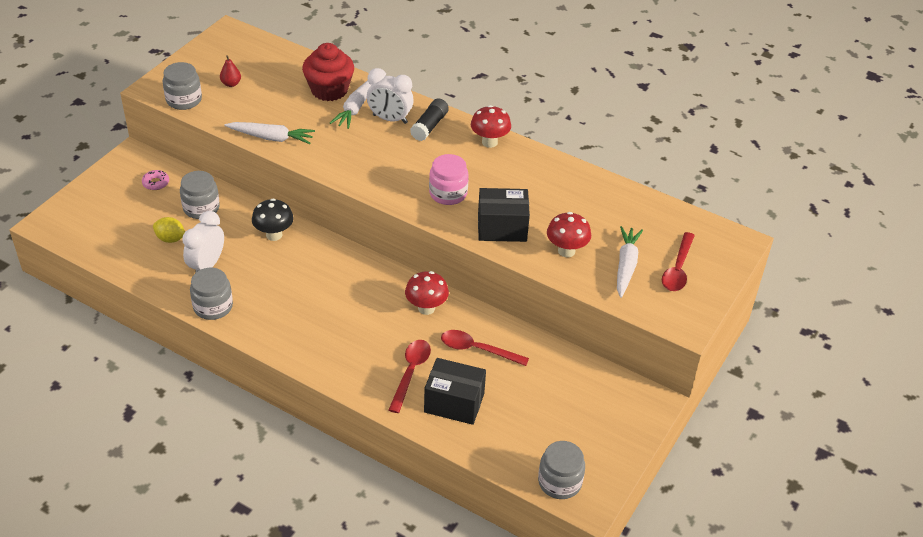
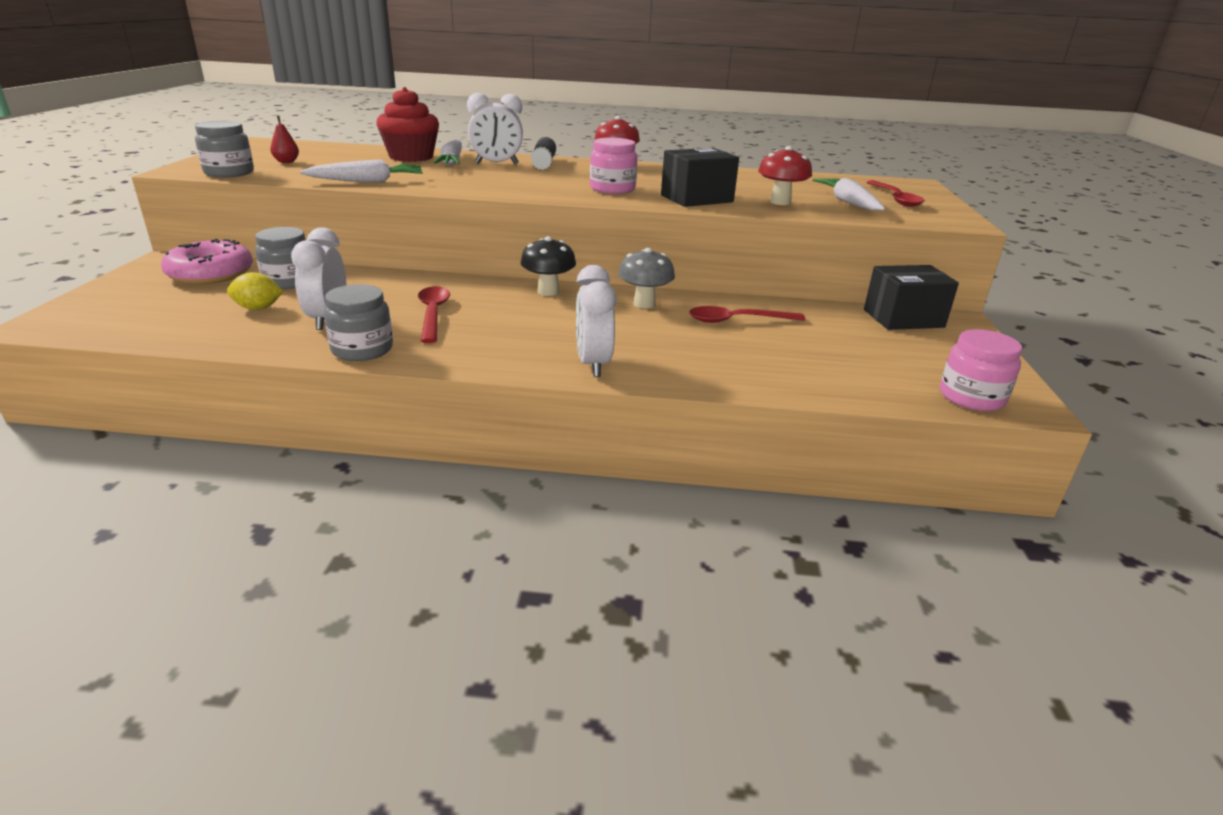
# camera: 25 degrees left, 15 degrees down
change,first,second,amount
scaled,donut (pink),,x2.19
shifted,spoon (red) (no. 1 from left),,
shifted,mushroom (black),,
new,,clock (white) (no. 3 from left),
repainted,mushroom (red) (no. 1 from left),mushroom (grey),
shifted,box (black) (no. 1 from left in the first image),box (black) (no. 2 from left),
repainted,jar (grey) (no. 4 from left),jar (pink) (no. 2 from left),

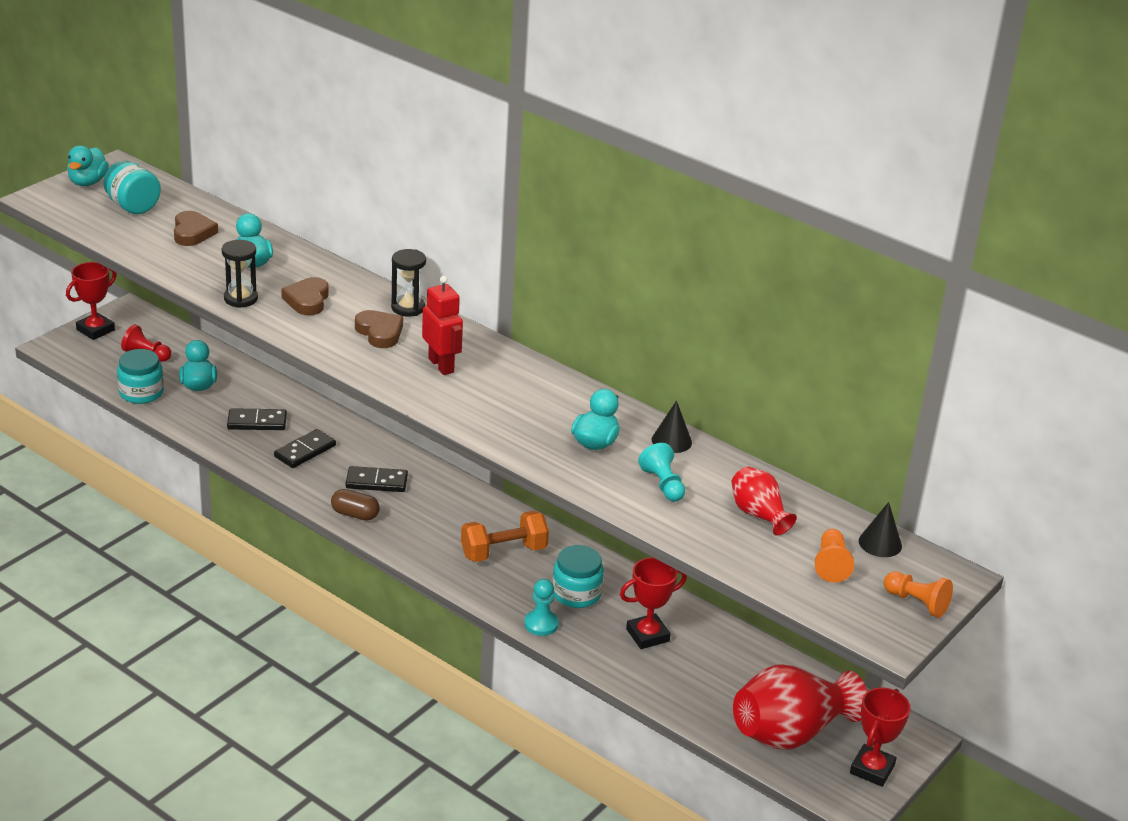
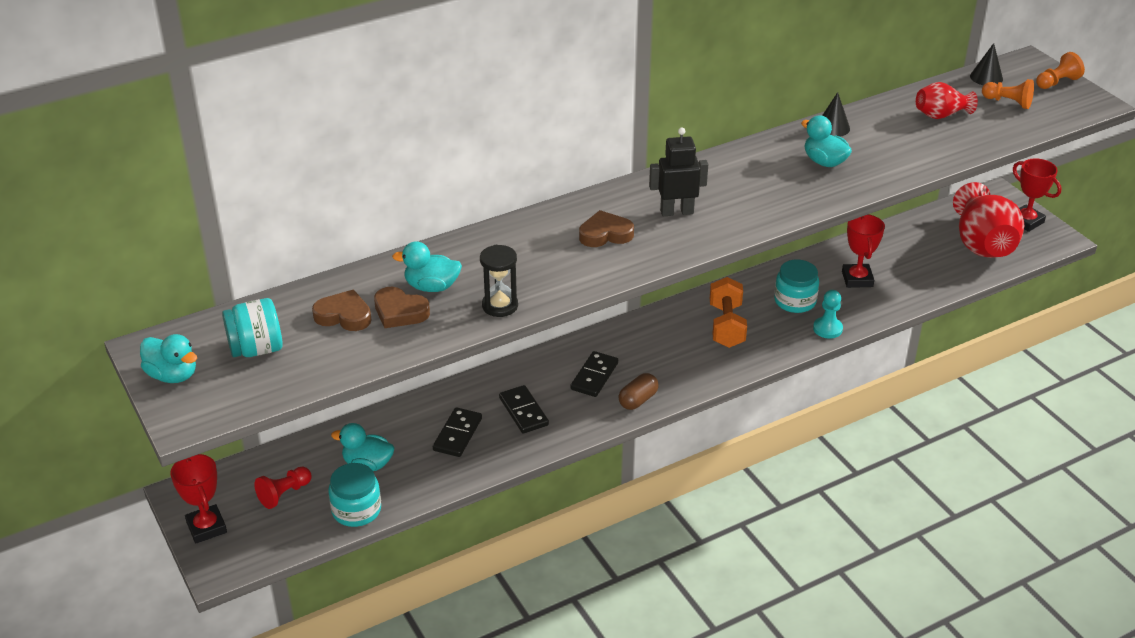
# camera: 65 degrees left, 5 degrees up
change,first,second,amount
shifted,heart (brown) (no. 2 from left),,
repainted,robot (red),robot (black),
gone,hourglass (black) (no. 2 from left),,
gone,pawn (turquoise) (no. 2 from left),,

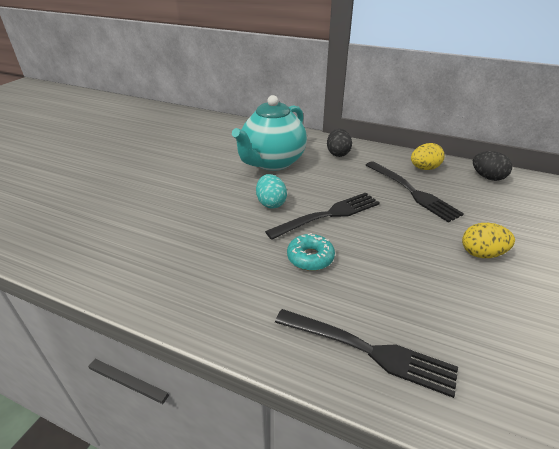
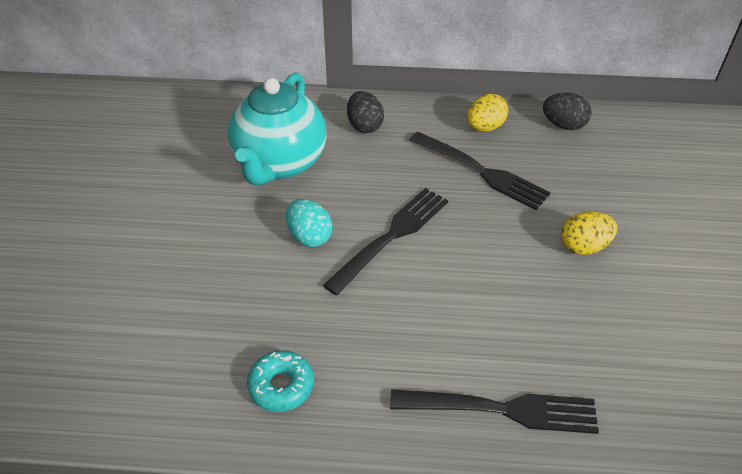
# camera: 20 degrees left, 10 degrees up
change,first,second,amount
shifted,donut (turquoise),,

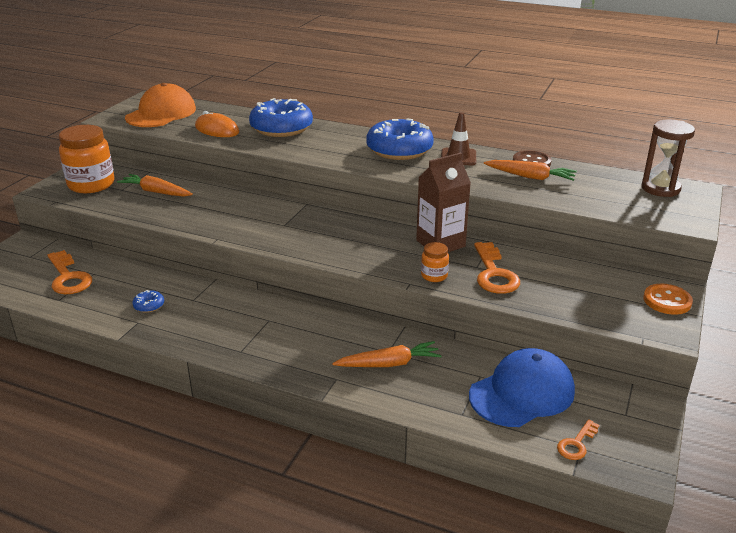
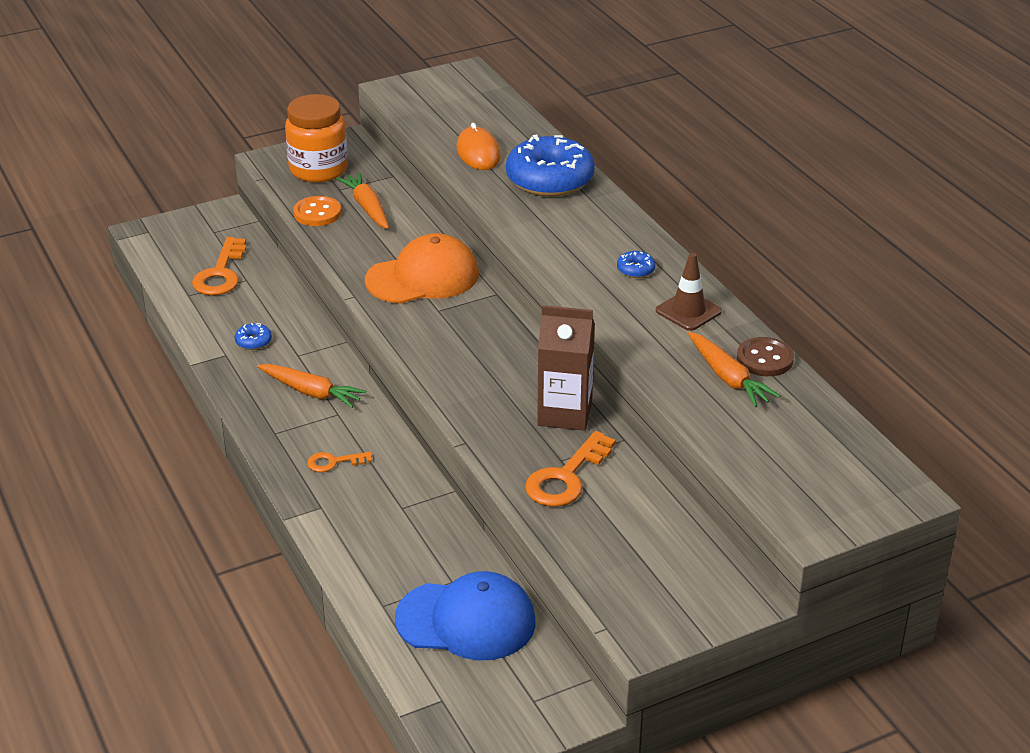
# camera: 40 degrees right, 5 degrees up
change,first,second,amount
shifted,carrot (orange) (no. 2 from left in the first image),carrot (orange) (no. 1 from left),
shifted,button (orange),,
shifted,key (orange) (no. 3 from left in the first image),key (orange) (no. 2 from left),
shifted,cap (orange),,
scaled,donut (blue) (no. 3 from left),,x0.40
gone,jar (orange) (no. 2 from left),,
gone,hourglass (brown),,

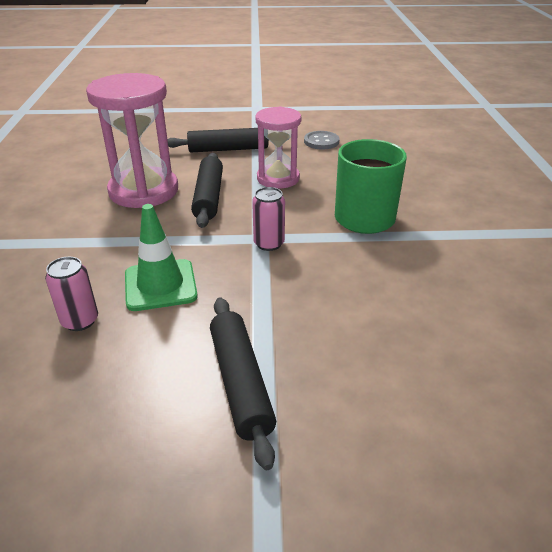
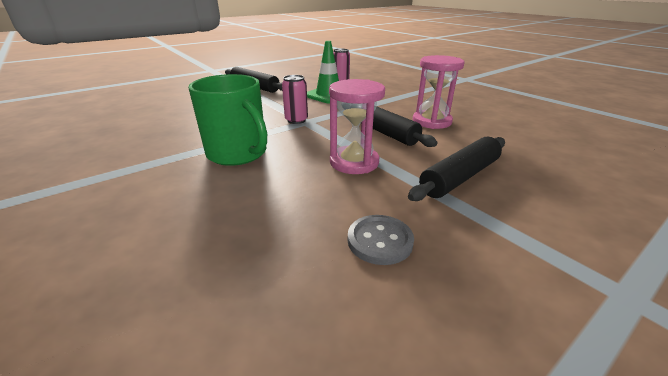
# camera: 145 degrees right, 5 degrees down
change,first,second,amount
scaled,hourglass (pink) (no. 1 from left in the first image),hourglass (pink) (no. 2 from left),x0.65

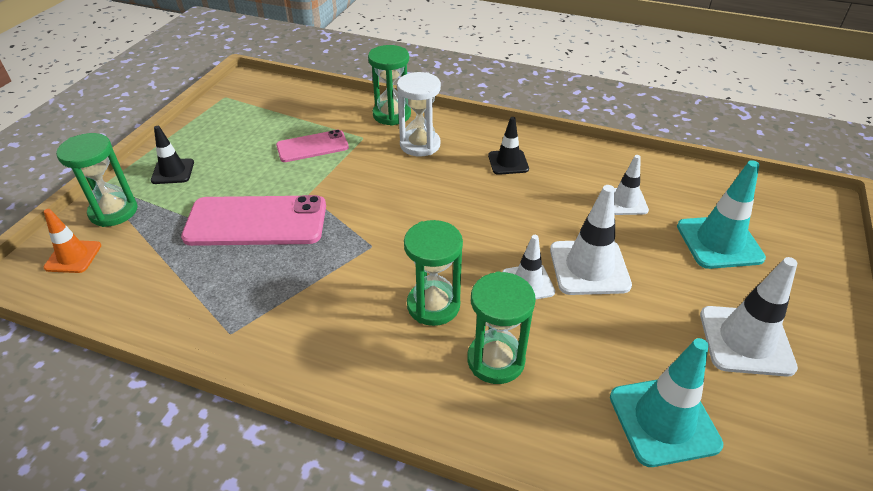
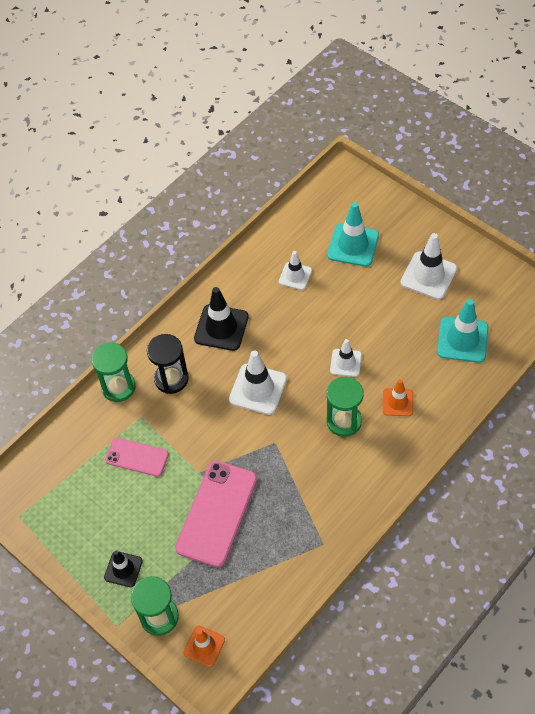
# camera: 65 degrees left, 15 degrees up
change,first,second,amount
rotated,phone (pink) (no. 2 from left in the first image),phone (pink) (no. 1 from left),75 degrees counterclockwise
repainted,hourglass (white),hourglass (black),
scaled,traffic cone (black) (no. 2 from left),,x1.64
shifted,traffic cone (white) (no. 2 from left in the first image),traffic cone (white) (no. 1 from left),
swapped,hourglass (green) (no. 4 from left),traffic cone (orange) (no. 2 from left),

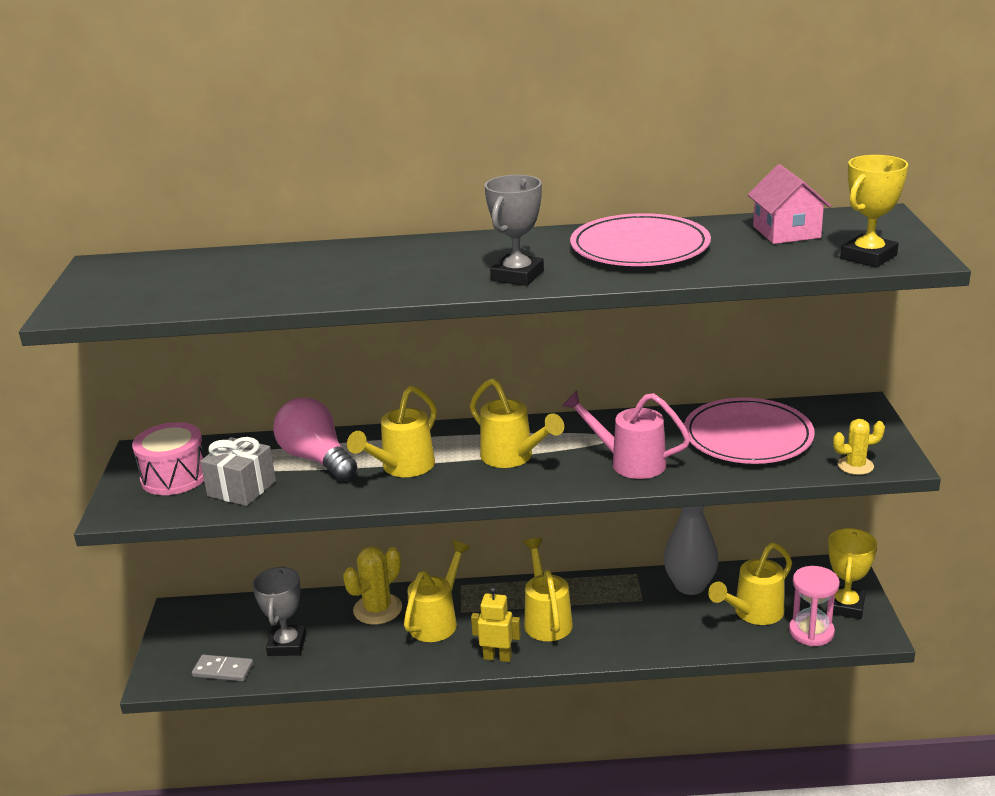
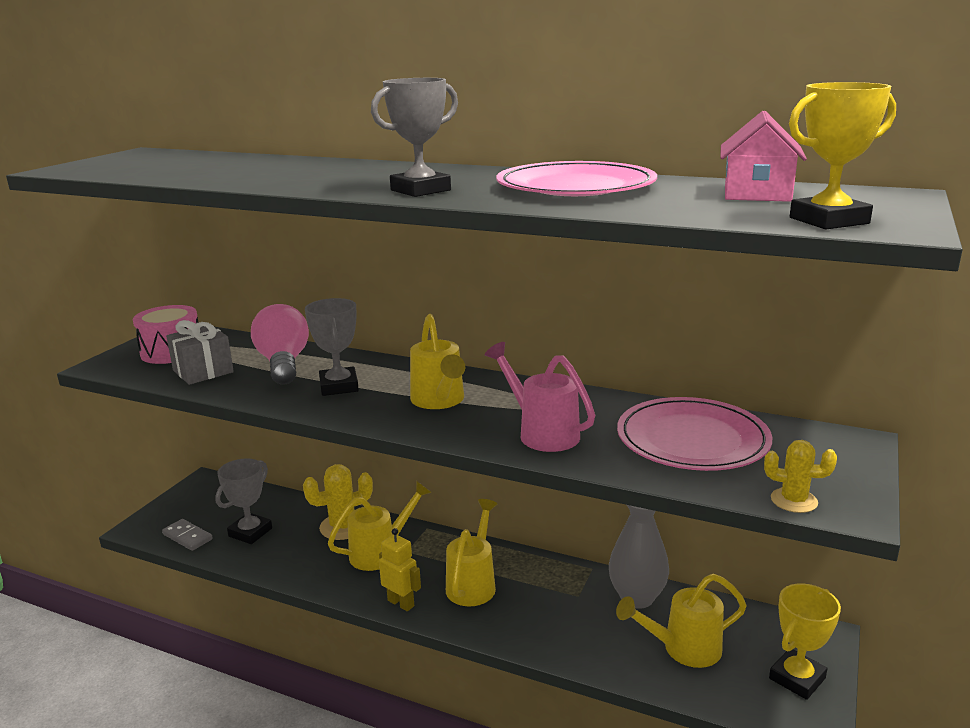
# camera: 25 degrees right, 5 degrees down
change,first,second,amount
swapped,watering can (yellow) (no. 1 from left),trophy (grey) (no. 2 from left),
gone,hourglass (pink),,

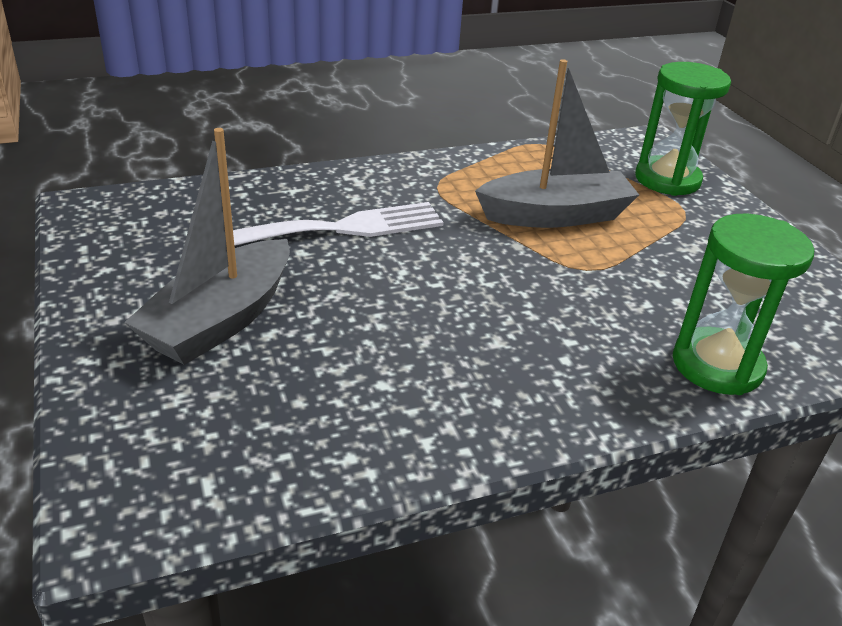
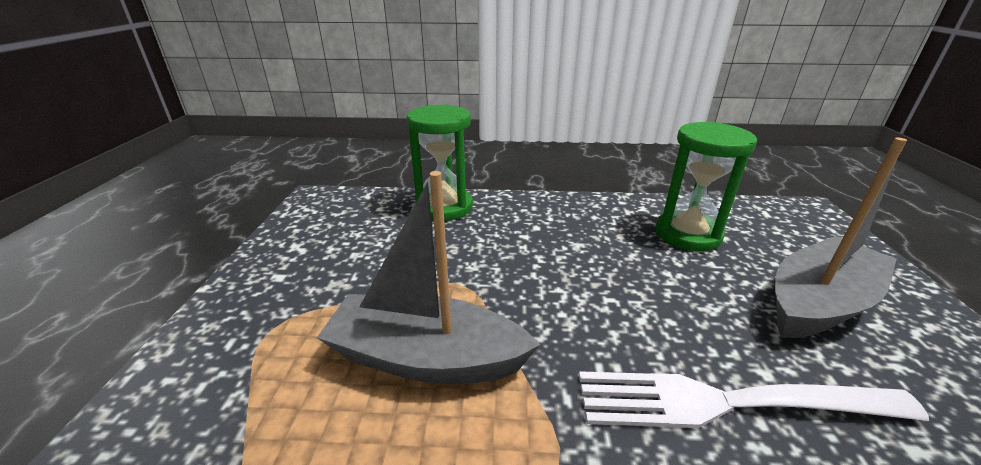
# camera: 155 degrees left, 5 degrees down
change,first,second,amount
shifted,hourglass (green) (no. 1 from left in the first image),hourglass (green) (no. 2 from left),

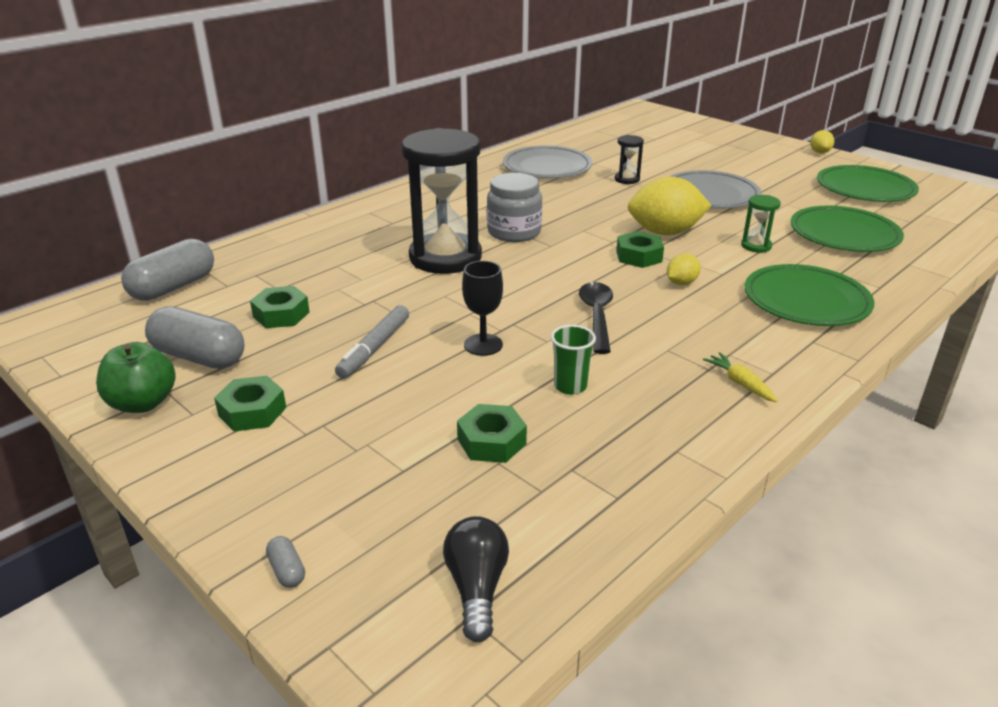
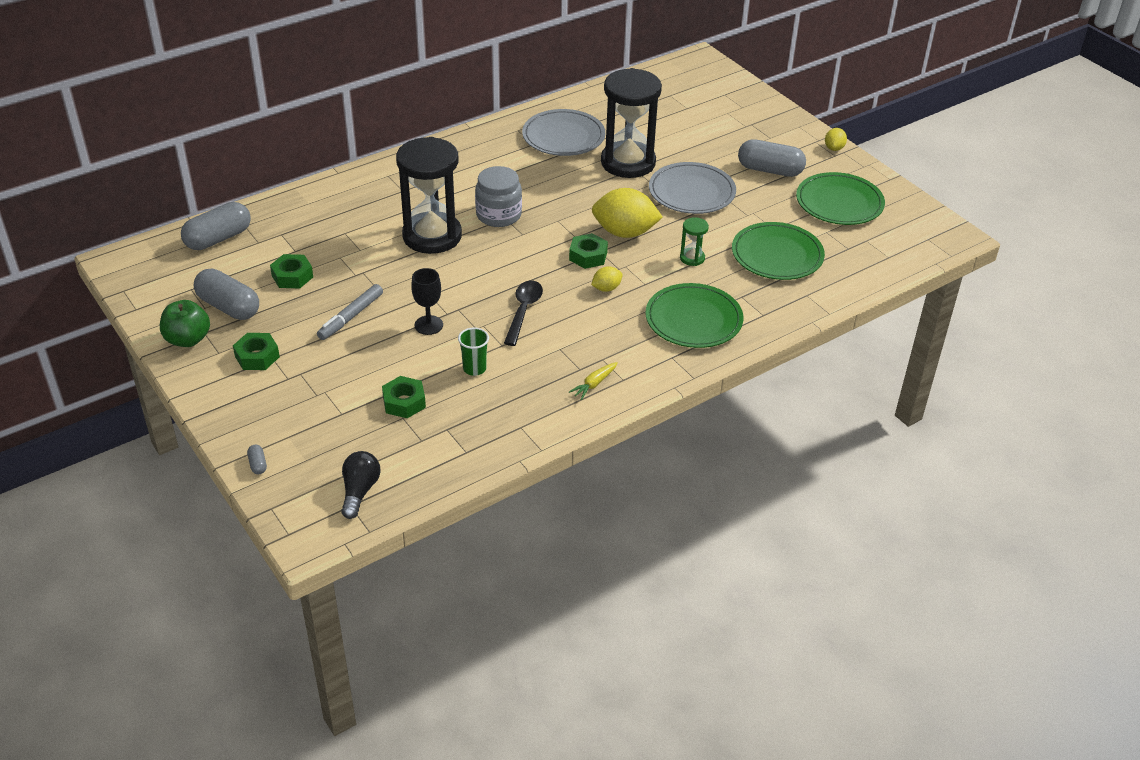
# camera: 10 degrees right, 10 degrees up
change,first,second,amount
rotated,carrot (yellow),,120 degrees counterclockwise
scaled,hourglass (black) (no. 2 from left),,x2.38
new,,capsule (grey) (no. 4 from left),

